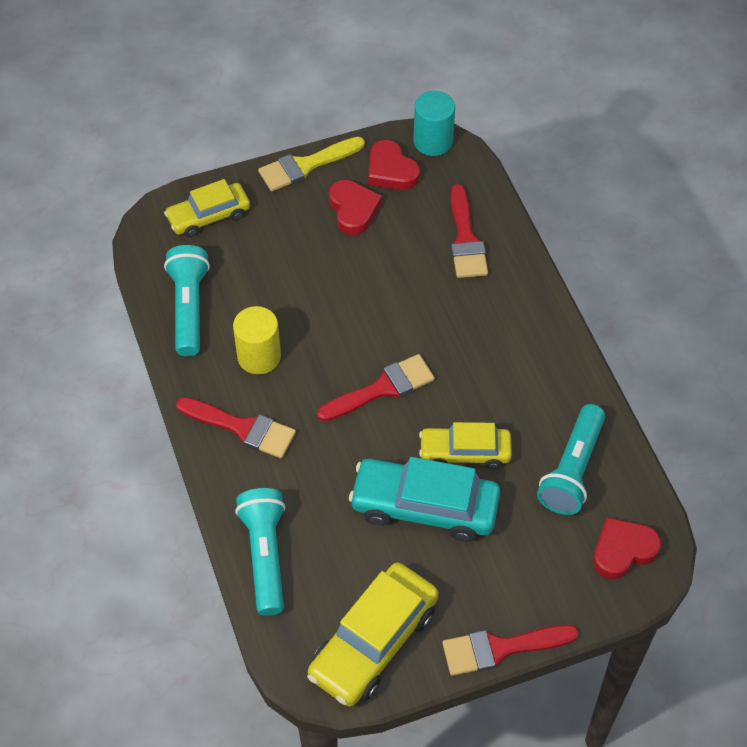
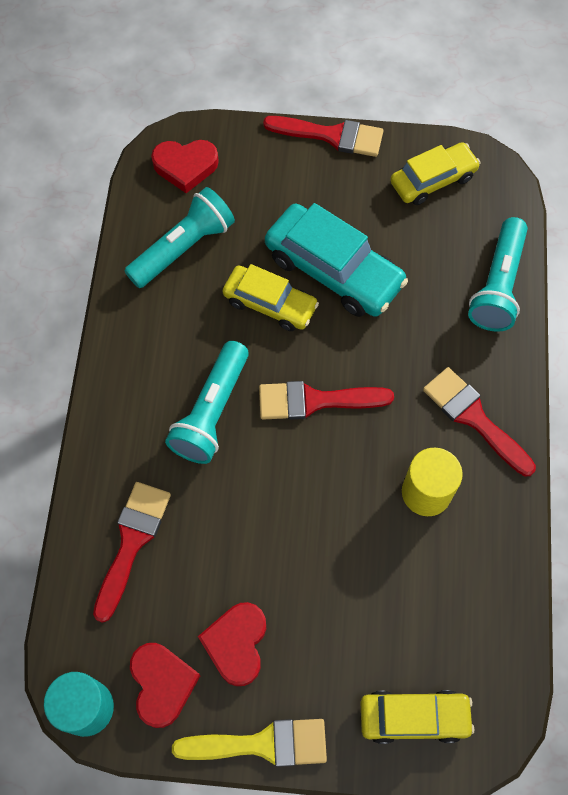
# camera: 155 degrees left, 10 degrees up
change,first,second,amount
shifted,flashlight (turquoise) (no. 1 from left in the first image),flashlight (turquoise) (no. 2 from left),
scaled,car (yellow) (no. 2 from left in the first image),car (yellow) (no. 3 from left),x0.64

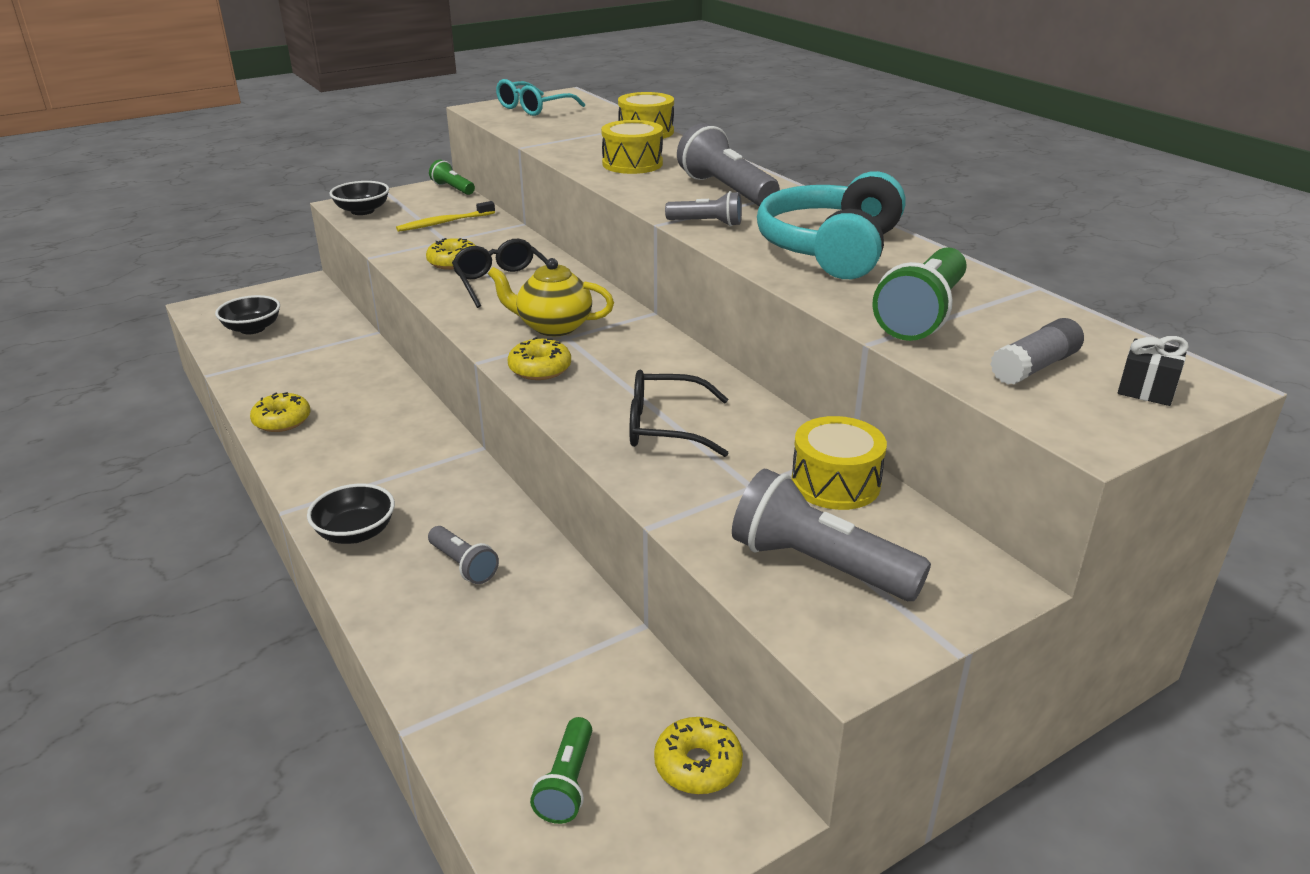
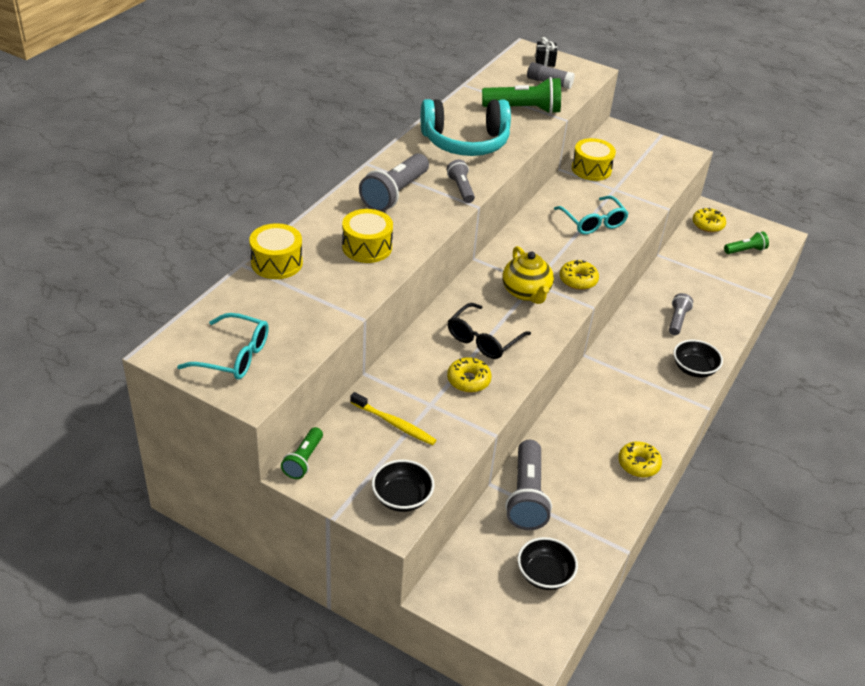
# camera: 120 degrees left, 10 degrees up
change,first,second,amount
shifted,flashlight (grey) (no. 4 from left in the first image),flashlight (grey) (no. 3 from left),
repainted,glasses (black) (no. 2 from left),glasses (turquoise) (no. 2 from left),

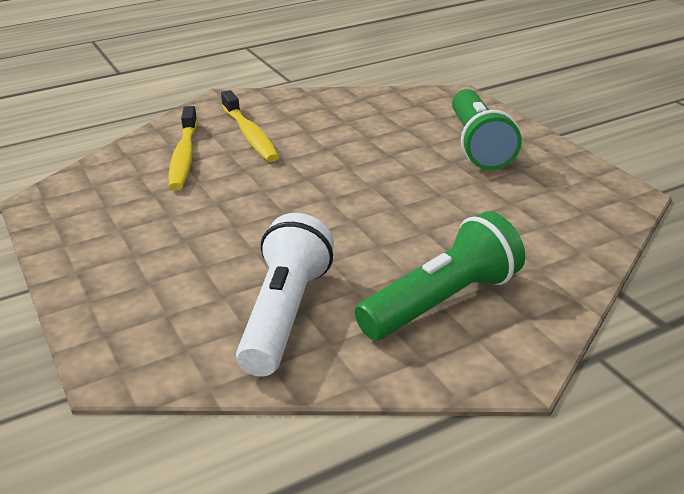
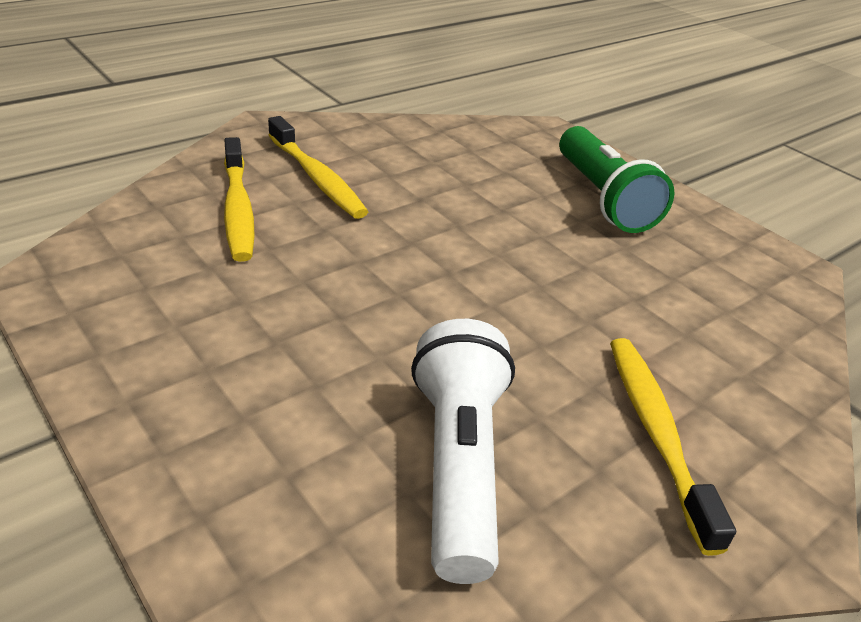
# camera: 15 degrees left, 5 degrees up
change,first,second,amount
swapped,flashlight (green) (no. 1 from left),toothbrush (yellow) (no. 3 from left),

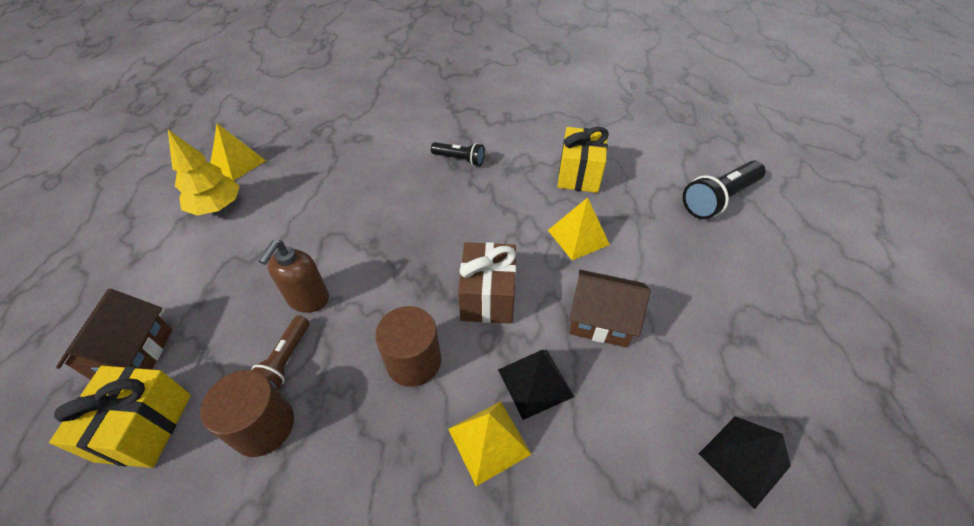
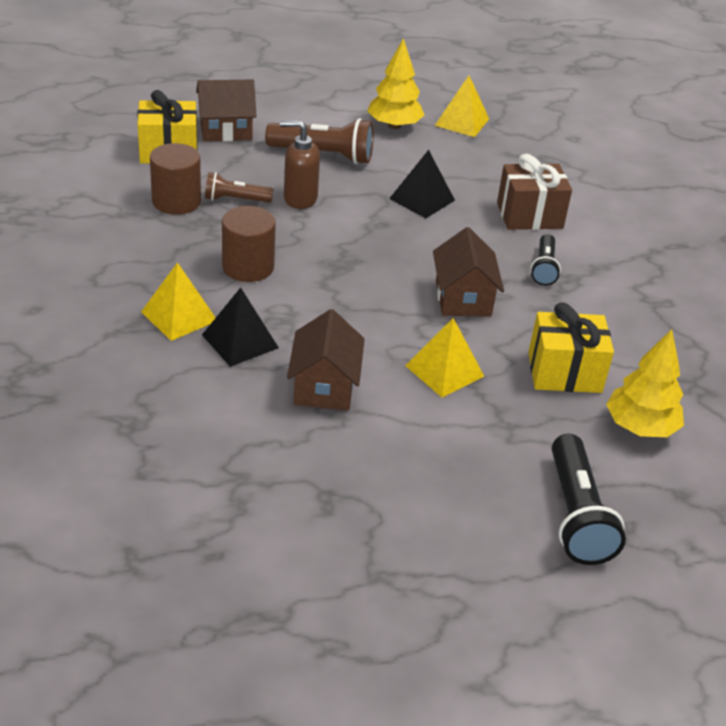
# camera: 75 degrees right, 10 degrees down
change,first,second,amount
new,,flashlight (brown) (no. 2 from left),
shifted,pyramid (black) (no. 2 from left),,
new,,house (brown) (no. 3 from left),
shifted,gift (brown),,
rotated,flashlight (black) (no. 2 from left),,135 degrees counterclockwise
new,,tree (yellow) (no. 2 from left),

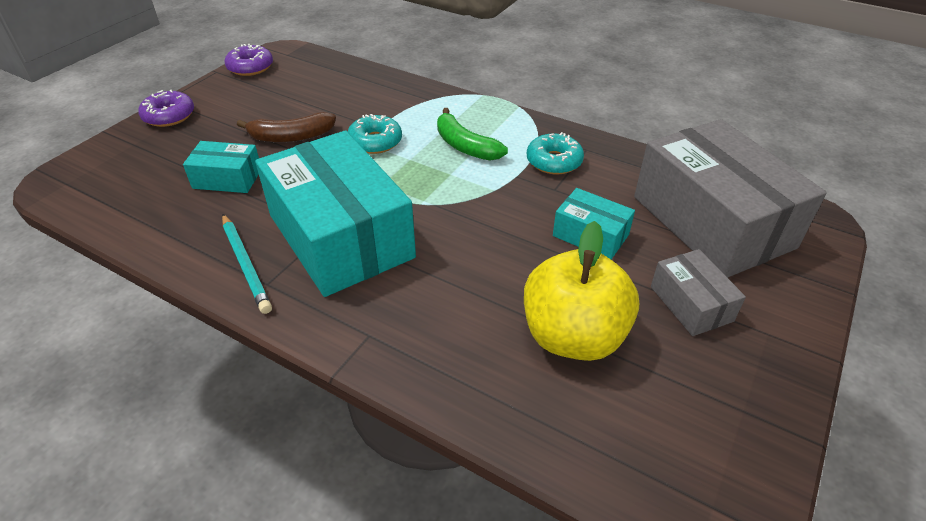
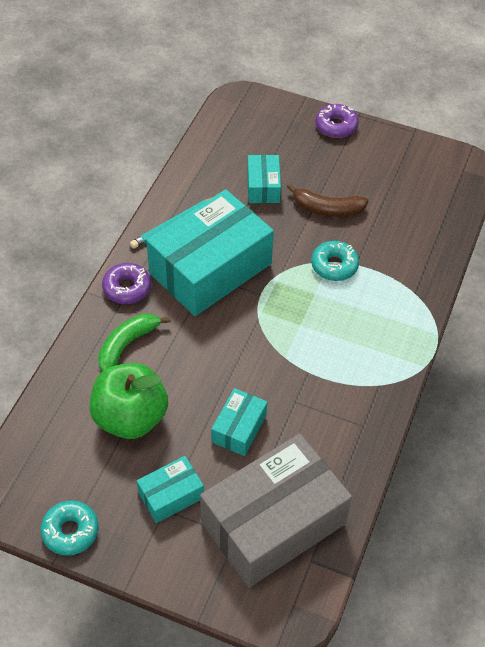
# camera: 80 degrees right, 10 degrees up
change,first,second,amount
shifted,donut (turquoise) (no. 2 from left in the first image),donut (turquoise) (no. 1 from left),
repainted,apple (yellow),apple (green),
shifted,banana (green),,
shifted,donut (purple) (no. 2 from left in the first image),donut (purple) (no. 1 from left),
repainted,box (grey) (no. 1 from left),box (turquoise) (no. 1 from left),
rotated,banana (brown),,60 degrees counterclockwise

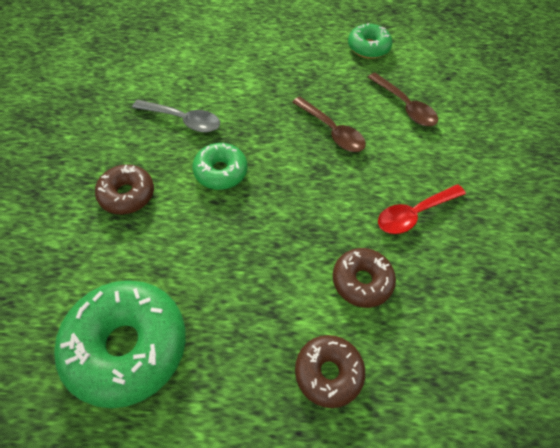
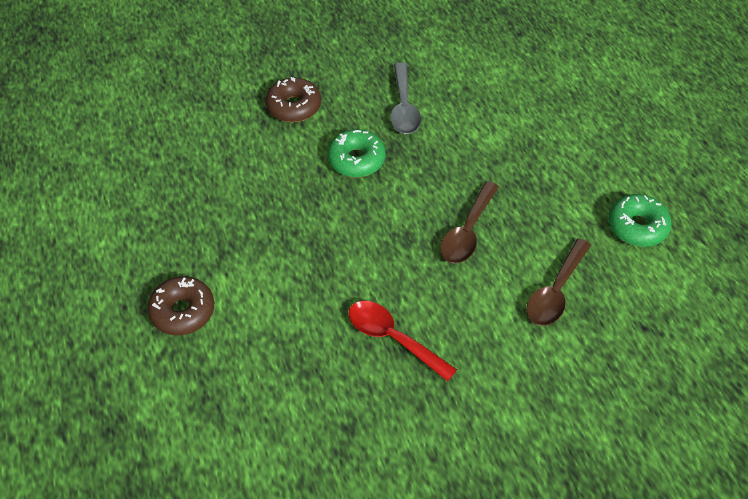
# camera: 70 degrees right, 5 degrees down
change,first,second,amount
gone,donut (green) (no. 1 from left),,
gone,donut (brown) (no. 3 from left),,

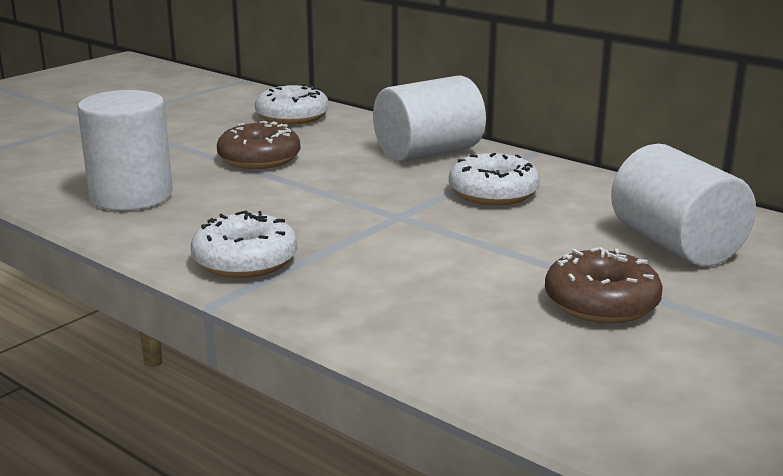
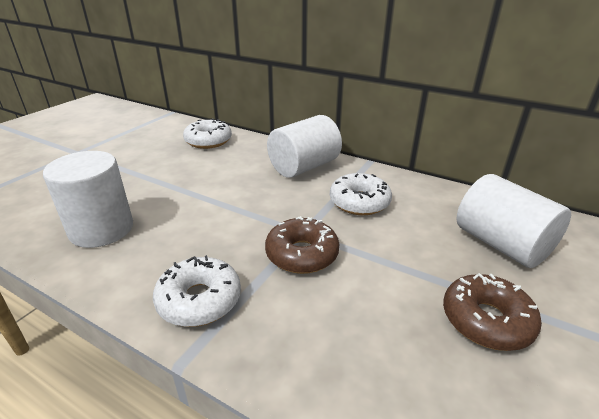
# camera: 10 degrees left, 10 degrees up
change,first,second,amount
shifted,donut (brown) (no. 1 from left),,

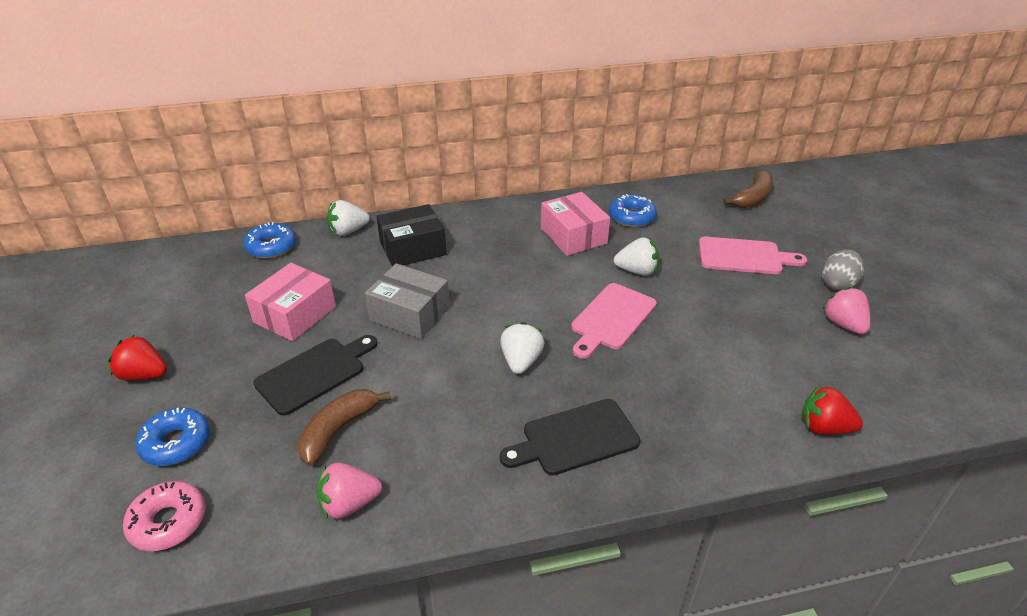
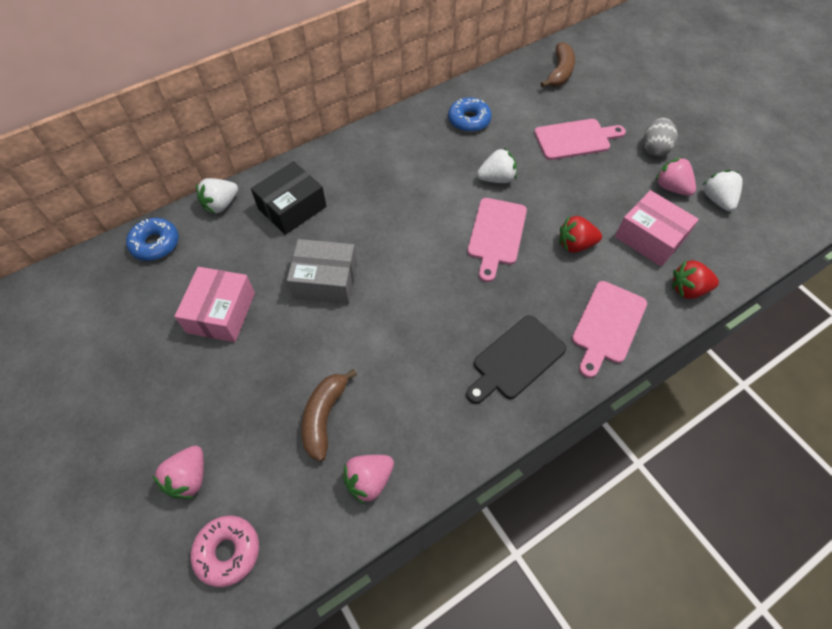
# camera: 20 degrees left, 20 degrees up
change,first,second,amount
swapped,donut (blue) (no. 1 from left),strawberry (pink) (no. 1 from left),
shifted,strawberry (red) (no. 1 from left),,
new,,cutting board (pink) (no. 3 from left),
shifted,box (pink) (no. 2 from left),,
shifted,strawberry (white) (no. 2 from left in the first image),strawberry (white) (no. 3 from left),
gone,cutting board (black) (no. 1 from left),,

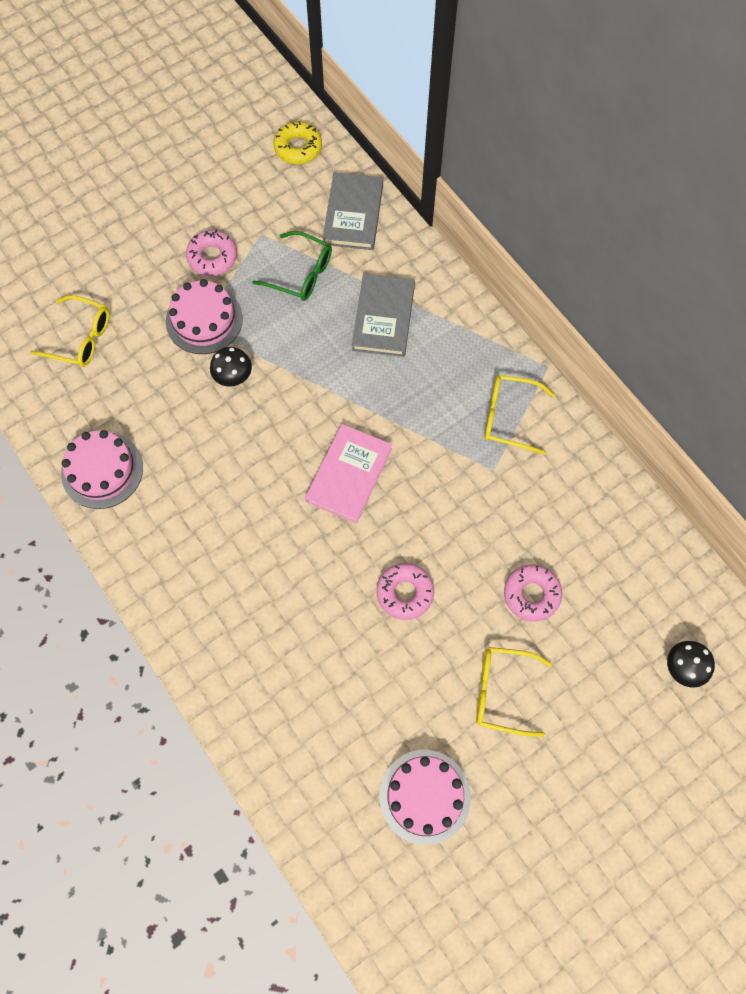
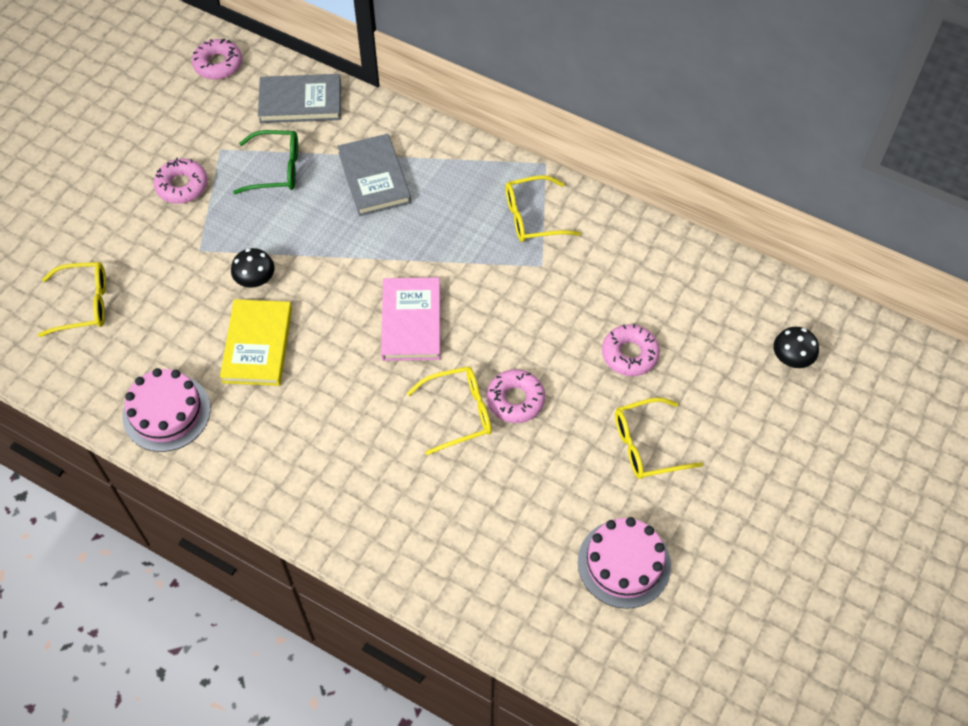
# camera: 25 degrees left, 10 degrees down
change,first,second,amount
repainted,donut (yellow),donut (pink) (no. 2 from left),
new,,book (yellow),
rotated,book (grey) (no. 1 from left),,75 degrees counterclockwise
new,,glasses (yellow) (no. 2 from left),
gone,cake (pink) (no. 2 from left),,

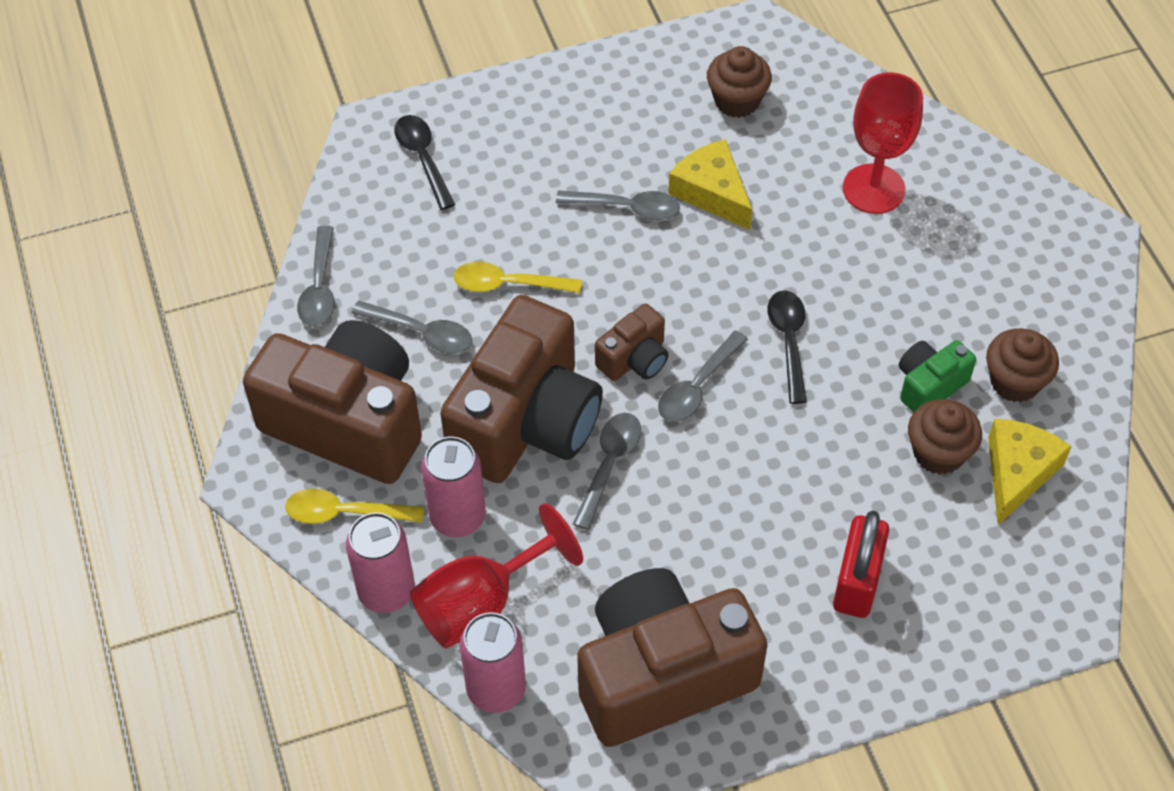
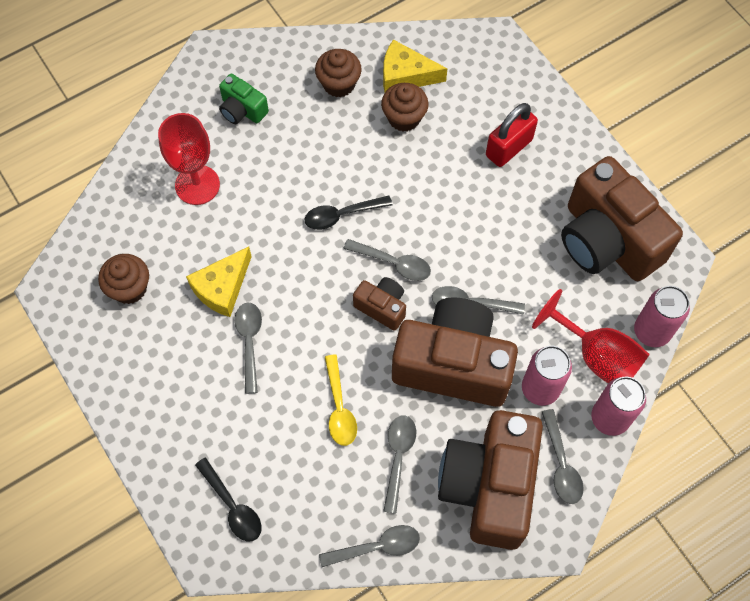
# camera: 105 degrees left, 10 degrees up
change,first,second,amount
rotated,spoon (black) (no. 1 from left),,90 degrees counterclockwise
shifted,camera (green),,
rotated,padlock (red),,45 degrees counterclockwise
repainted,spoon (yellow) (no. 1 from left),spoon (grey) (no. 6 from left),

